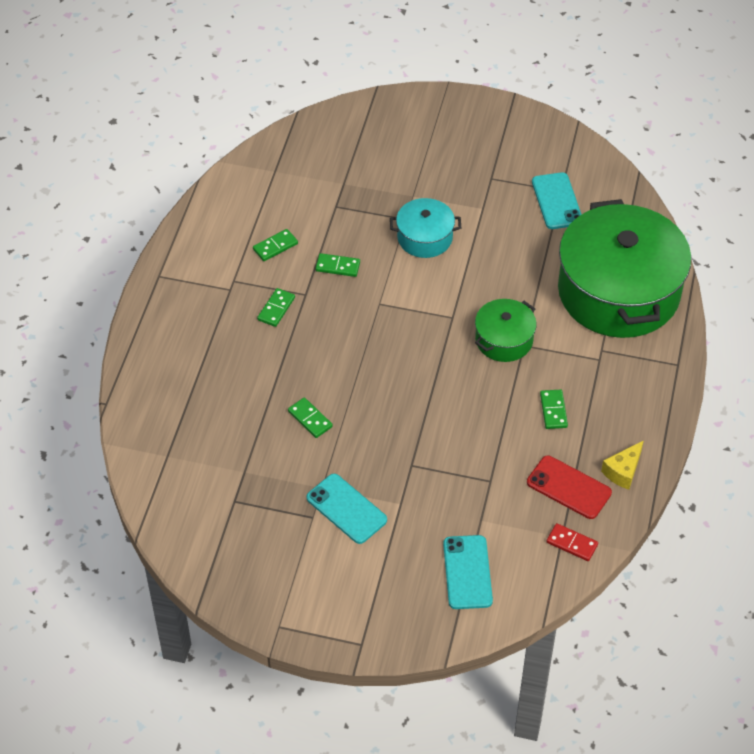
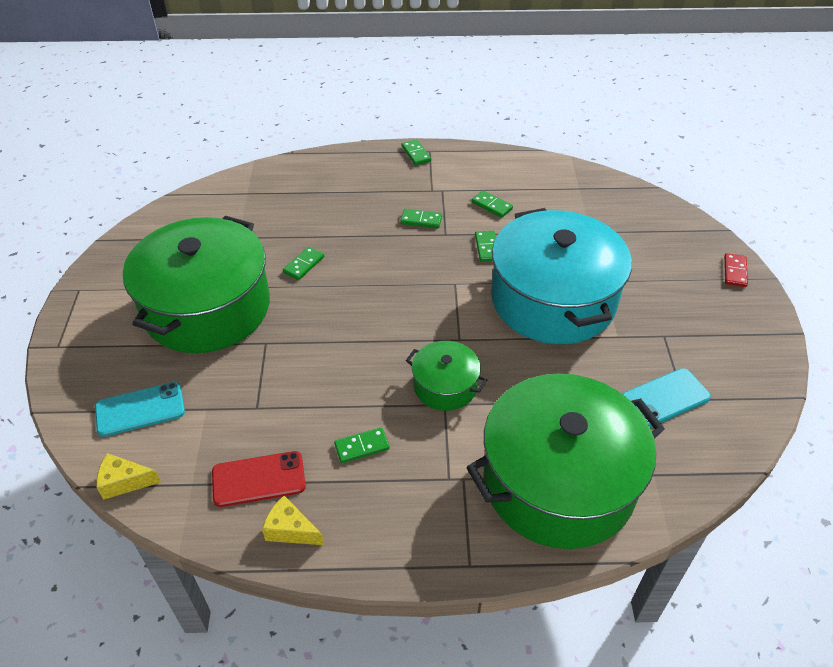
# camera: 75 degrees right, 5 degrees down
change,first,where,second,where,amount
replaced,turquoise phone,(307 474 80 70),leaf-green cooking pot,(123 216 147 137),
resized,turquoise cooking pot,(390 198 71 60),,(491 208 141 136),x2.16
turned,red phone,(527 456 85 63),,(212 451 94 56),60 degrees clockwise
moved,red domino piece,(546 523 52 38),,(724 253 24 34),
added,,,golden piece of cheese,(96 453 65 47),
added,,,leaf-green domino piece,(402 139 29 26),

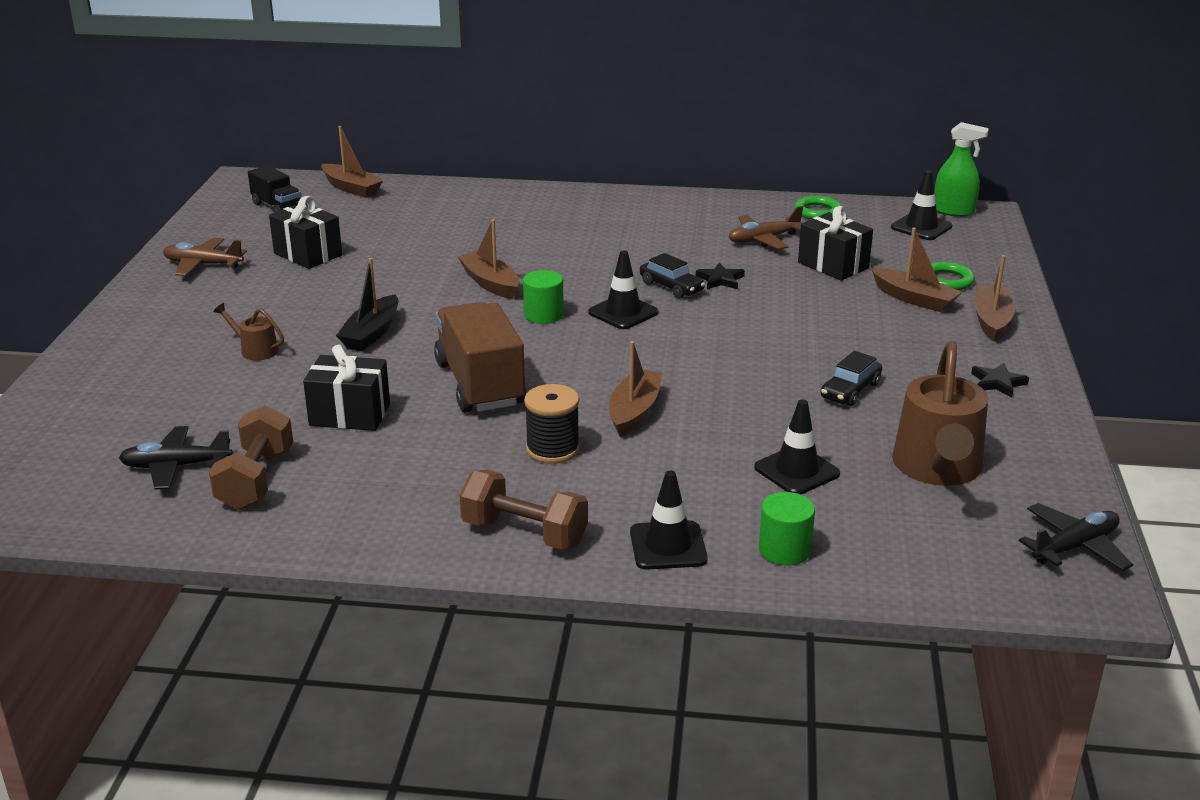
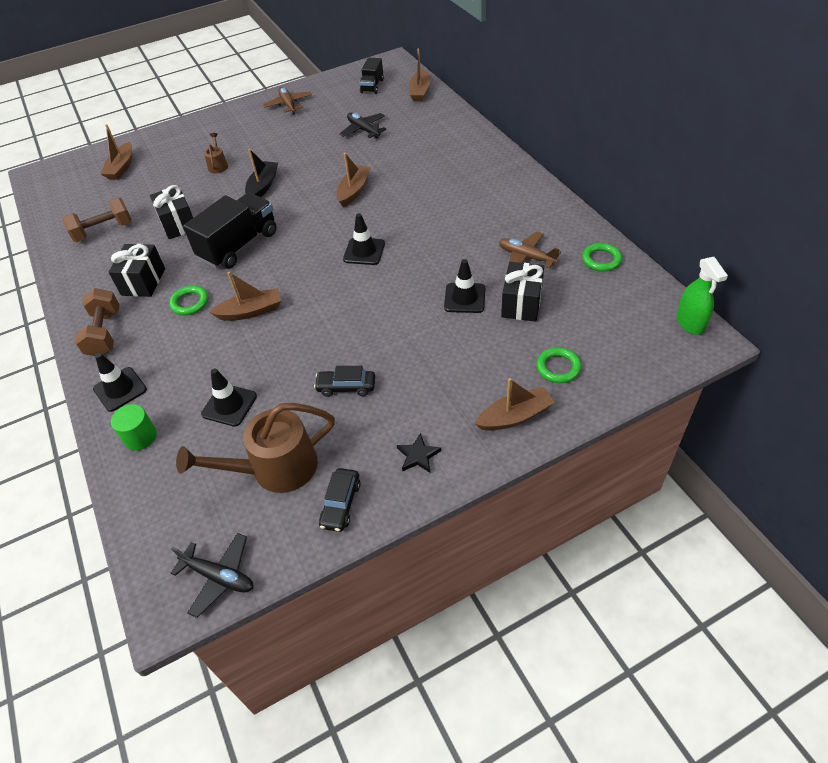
# camera: 60 degrees right, 20 degrees up
change,first,where,second,where,amount
moved,black aeroplane,(119 426 113 64),,(340 112 46 27),
moved,black wrapped gift,(269 196 73 73),,(108 244 57 53),
turned,black toy boat,(336 258 62 93),,(245 149 33 48),120 degrees clockwise
recoloured,russet truck,(434 302 92 110),black truck,(183 193 94 76),
removed,leaf-green cylinder shape,(523 270 41 54),,,
replaced,black reel of thread,(524 384 56 80),leaf-green torus,(169 286 40 29),
moved,black car,(640 253 65 46),,(319 468 42 64),
removed,black star,(696 263 49 26),,,
moved,russet toy boat,(872 228 90 84),,(101 124 31 56),
moved,black safety cone,(891 170 61 70),,(444 259 41 54),

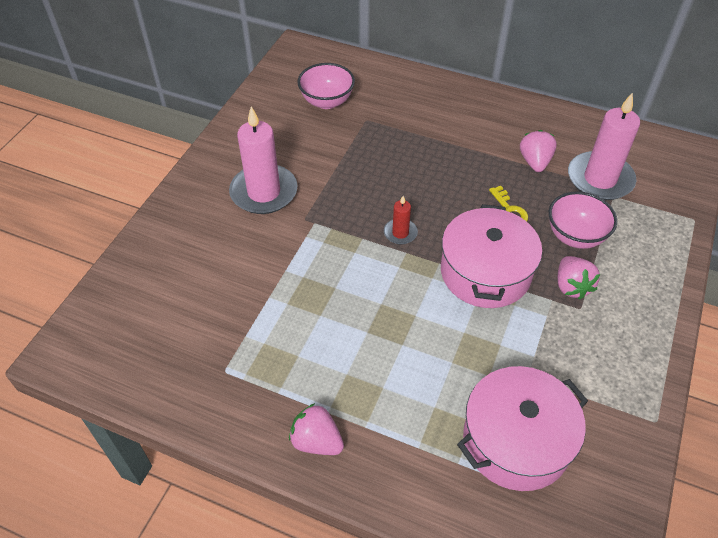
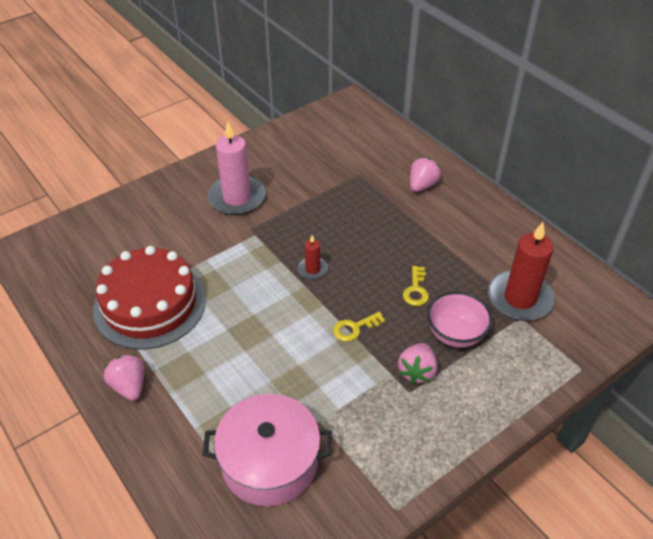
# camera: 30 degrees right, 5 degrees down
change,first,where,second,where,amount
removed,pink deep dish,(298 63 57 46),,,
replaced,pink cooking pot,(441 204 101 104),golden latchkey,(333 312 52 30),
moved,pink strawberry,(520 130 37 42),,(410 158 31 34),
recoloured,pink wax candle,(568 92 72 108),red wax candle,(488 222 67 99),
added,,,red cake,(93 246 113 104),

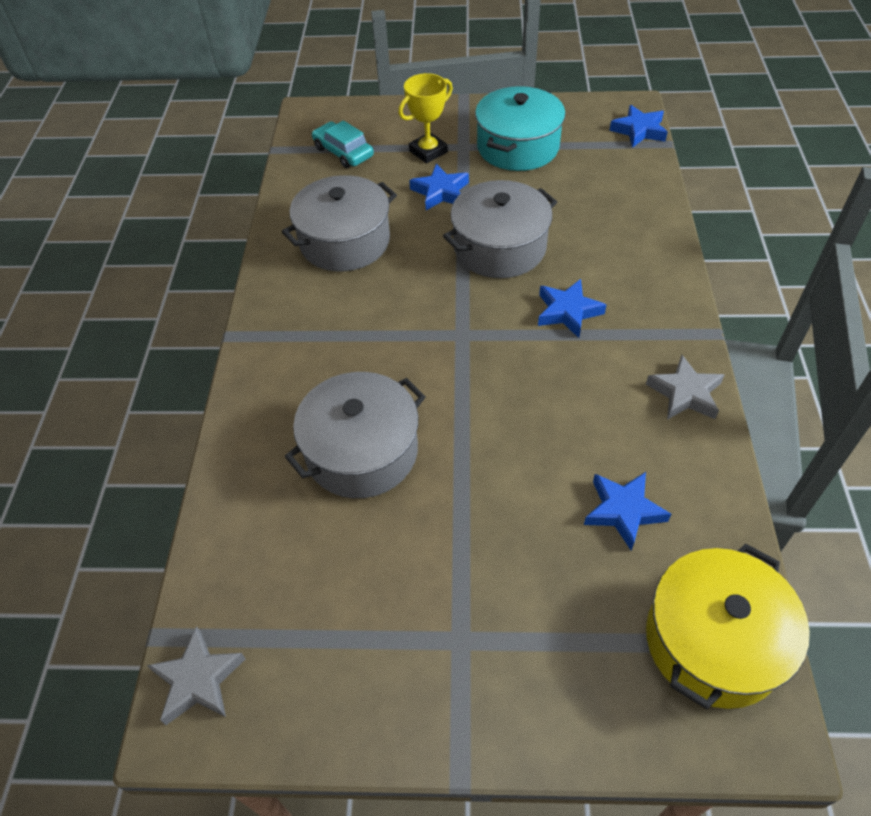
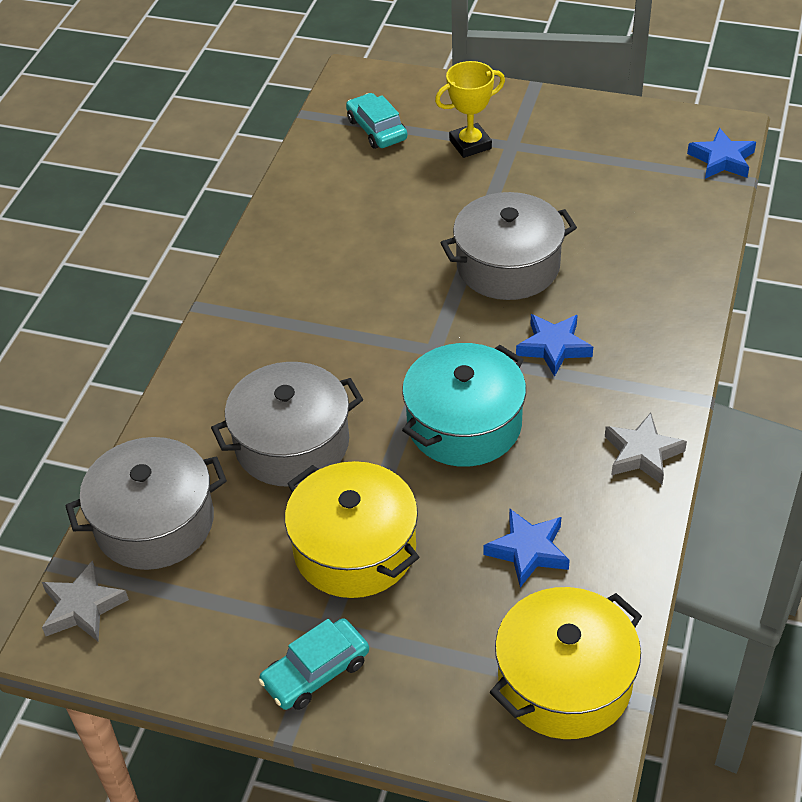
# camera: 15 degrees right, 5 degrees down
change,first,where,second,where,amount
moved,ash-grey cooking pot,(282 175 115 96),,(66 437 161 133),
removed,royal blue star,(409 164 60 46),,,
moved,turquoise cooking pot,(475 86 90 85),,(402 343 124 124),
added,,,turquoise car,(259 618 110 92),
added,,,golden cooking pot,(285 461 134 137),

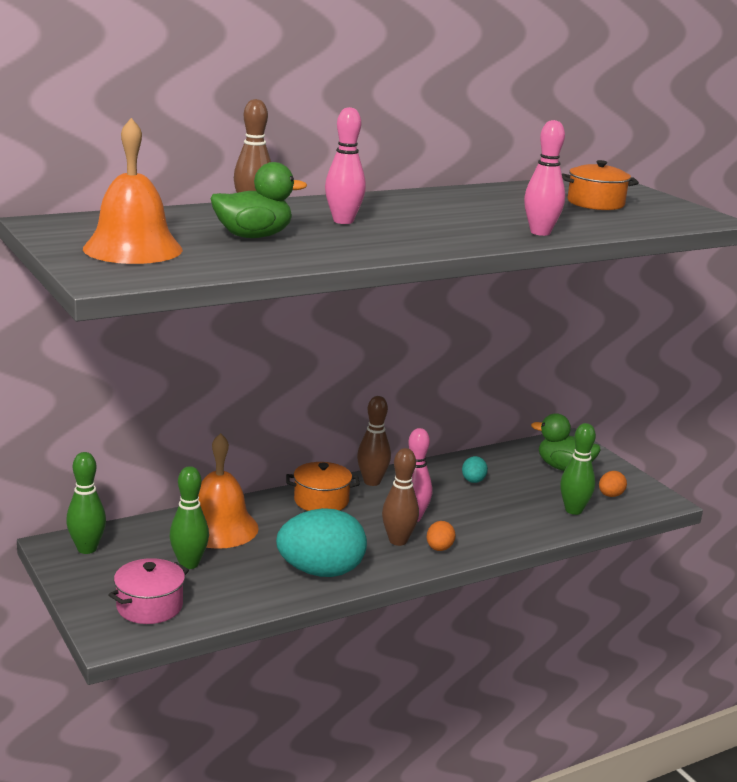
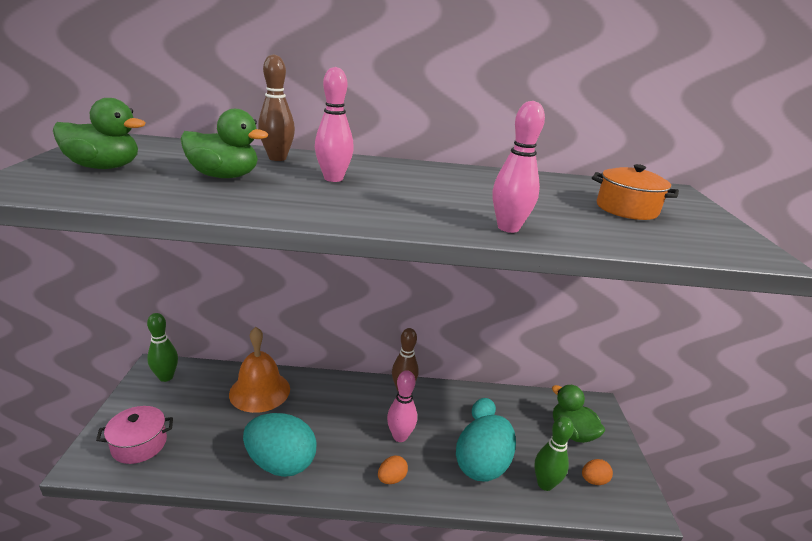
# camera: 30 degrees right, 5 degrees up
change,first,where,second,where,amount
replaced,bright orange school bell,(83 118 100 146),leaf-green duck,(53 98 93 71),
removed,leaf-green tenpin,(169 466 40 103),,,
removed,bright orange cooking pot,(286 462 74 49),,,
removed,russet tenpin,(382 448 37 98),,,
added,,,turquoise egg shape,(456 415 60 67),

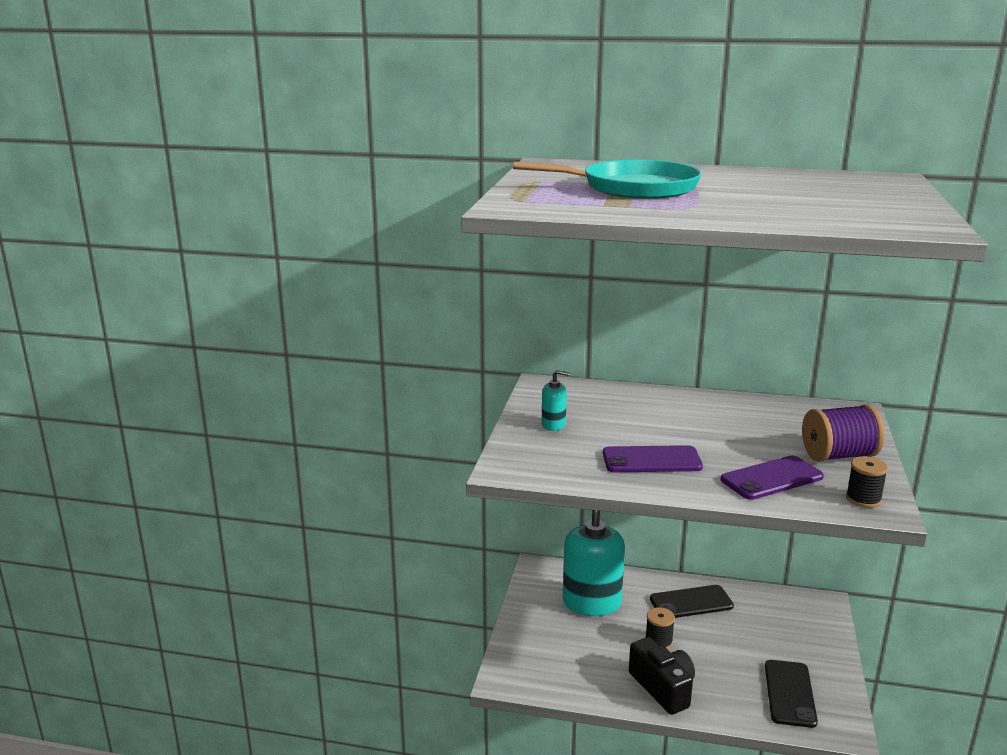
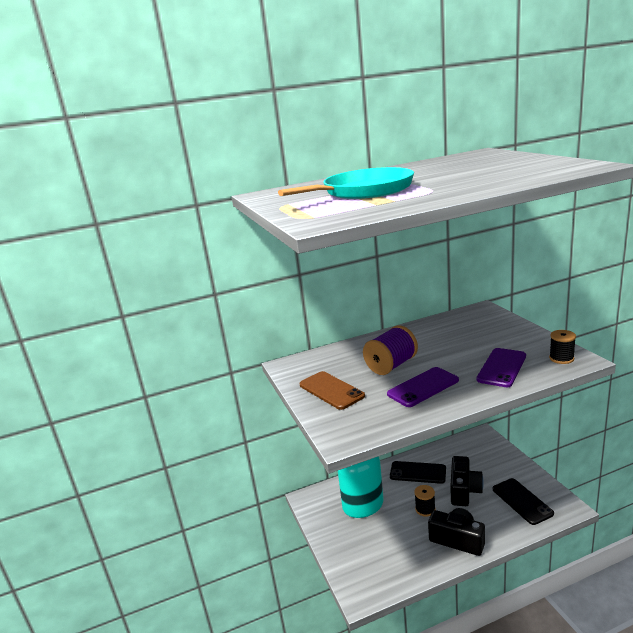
# camera: 30 degrees left, 0 degrees up
change,first,where,second,where,amount
replaced,turquoise pump bottle,(542 370 28 61),russet phone,(299 371 66 39),
turned,black phone,(650 585 84 33),,(390 461 56 23),60 degrees clockwise
moved,purple reel of thread,(802 404 83 58),,(363 326 55 49),
added,,,black camera,(450 456 34 50),

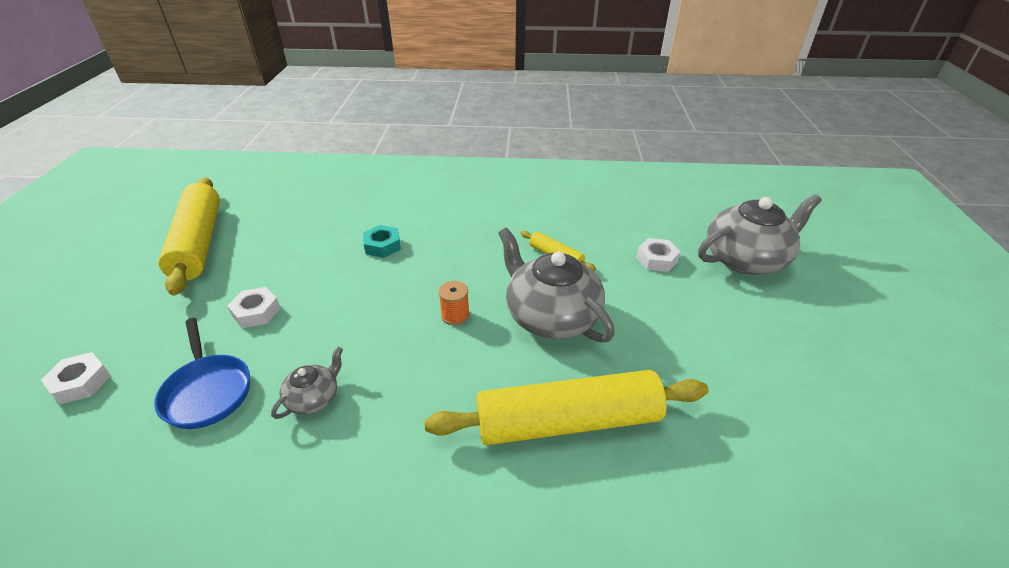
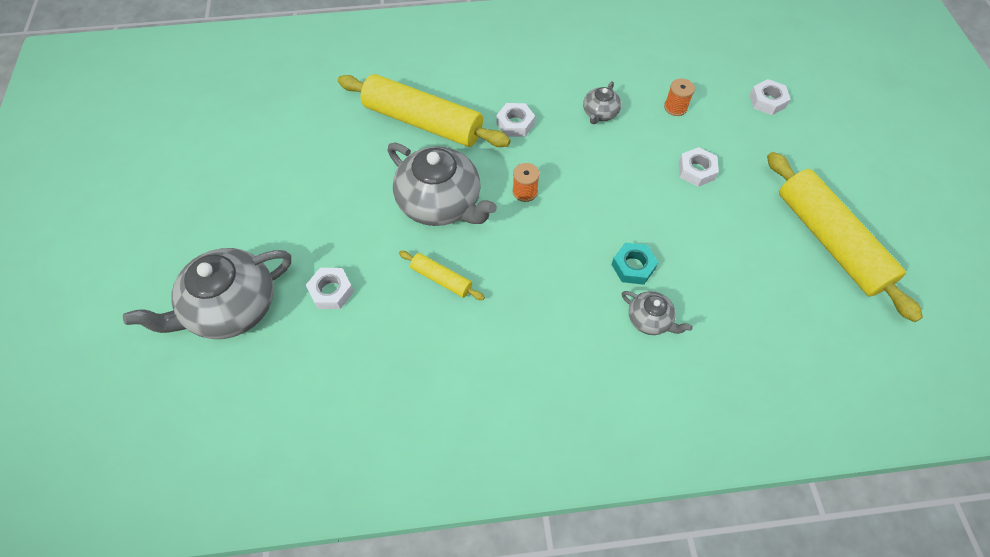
# camera: 170 degrees right, 20 degrees up
change,first,where,second,where,amount
replaced,royal blue skillet,(154 318 96 111),bright orange reel of thread,(664 79 31 37),
turned,golden pastry roller,(424 370 284 75),,(338 74 173 73),45 degrees clockwise
added,,,pure white hexagon nut,(496 103 39 34),
added,,,ash-grey china teapot,(622 291 71 44),

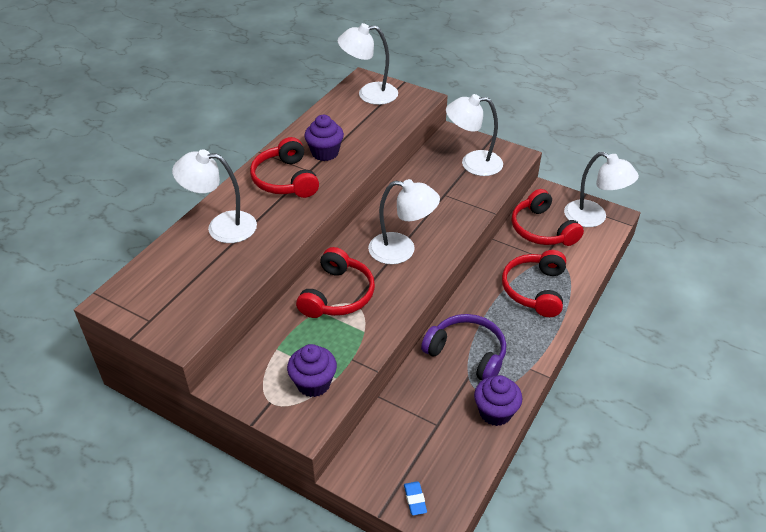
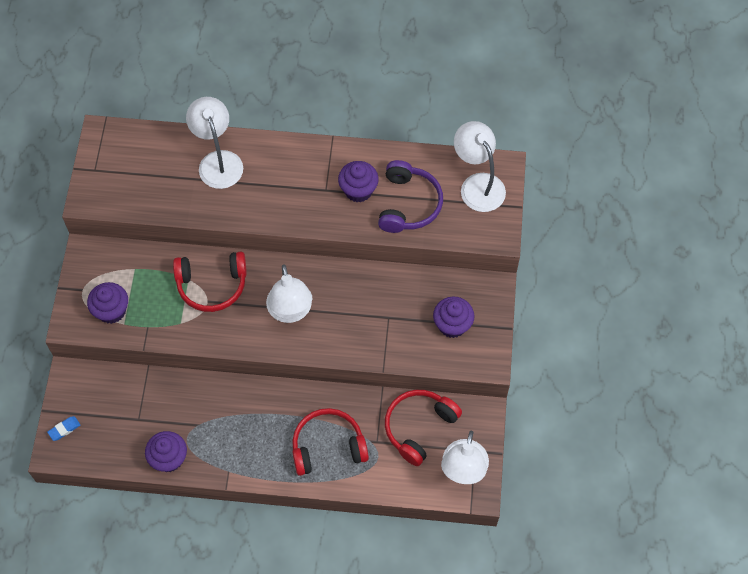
# camera: 65 degrees right, 20 degrees up
change,first,where,second,where,amount
removed,red over-ear headphones,(250 137 69 61),,,
moved,purple over-ear headphones,(421 314 85 66),,(378 160 65 73),
replaced,pure white lamp,(446 94 57 82),purple muffin,(433 297 41 41),

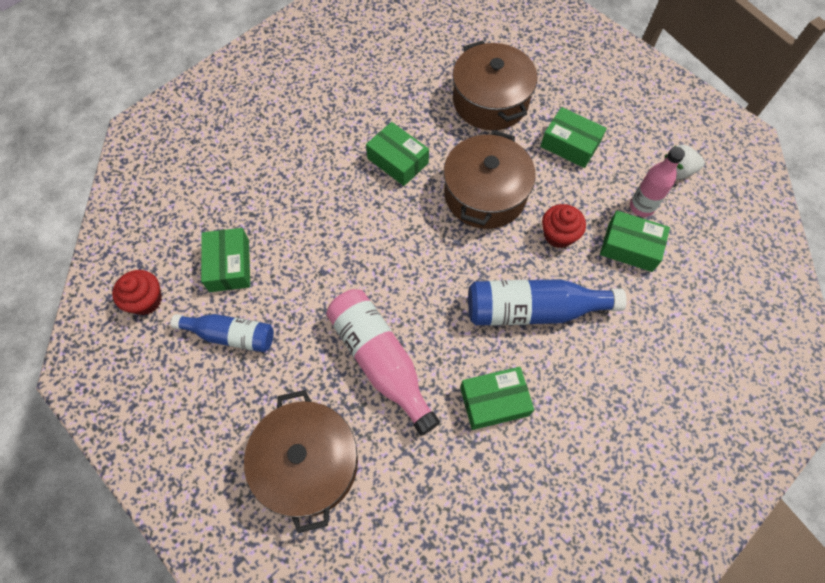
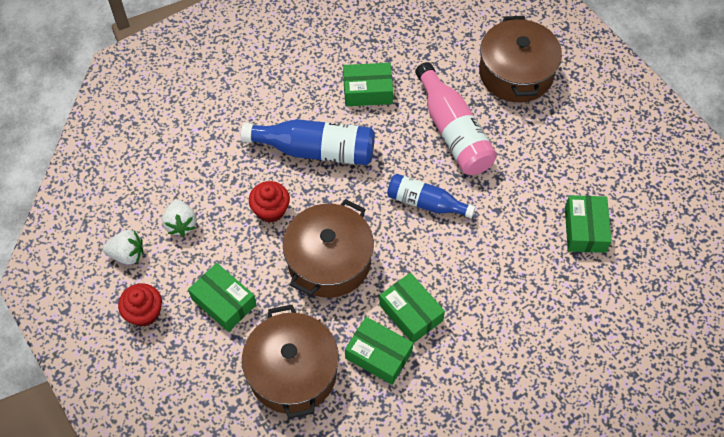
# camera: 170 degrees left, 5 degrees down
change,first,where,second,where,amount
moved,red muffin,(112 270 50 45),,(118 283 44 44),
moved,royal blue drink bottle,(171 314 103 38),,(387 174 88 44),
moved,leaf-green package,(600 211 70 61),,(345 317 68 68),
replaced,pink drink bottle,(630 147 55 70),pure white strawberry,(162 199 35 37),

